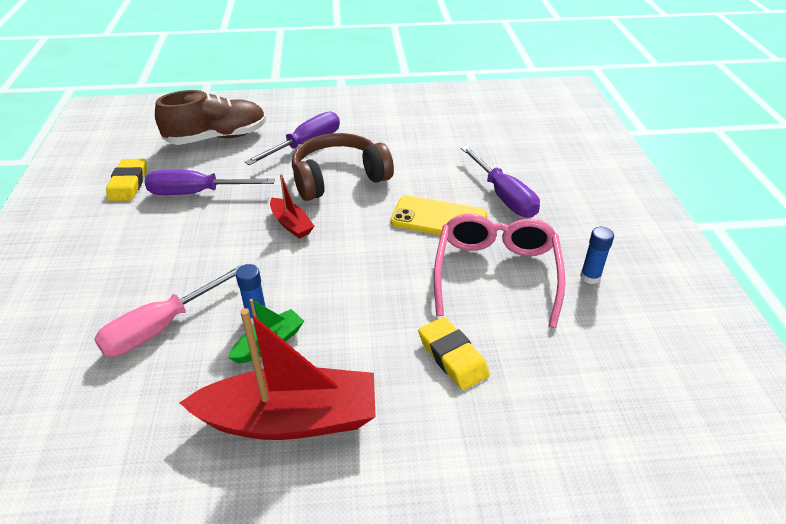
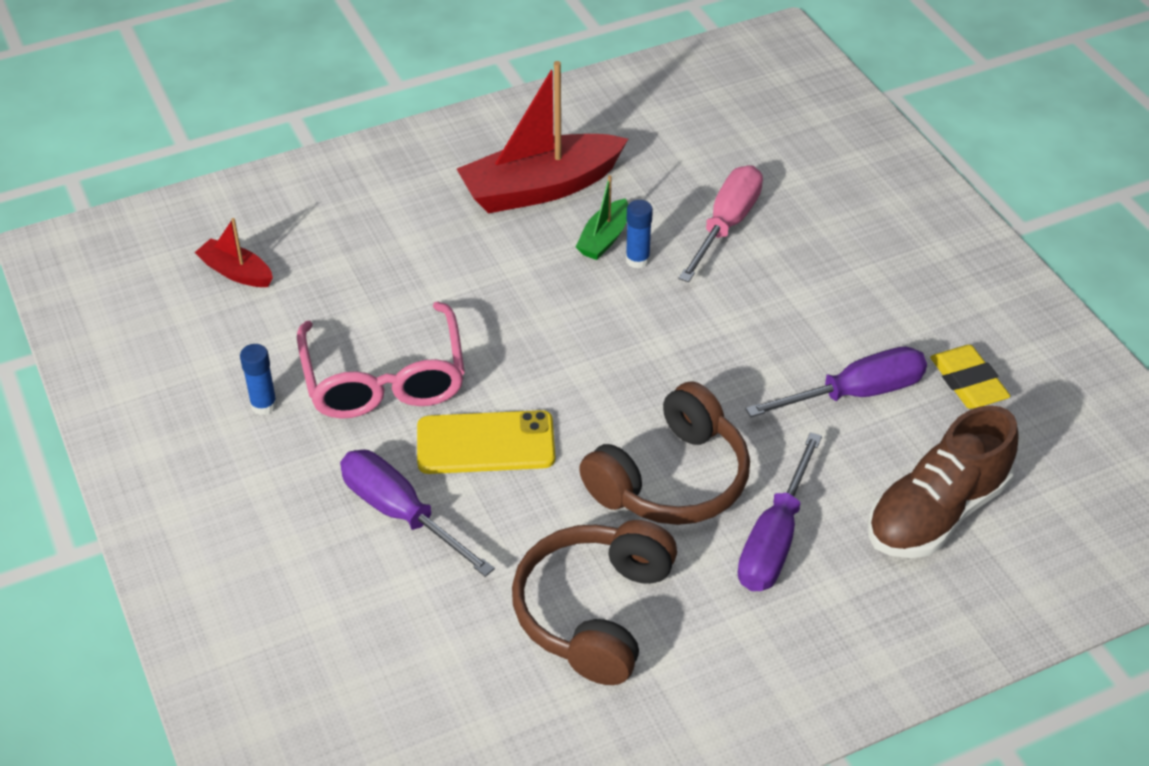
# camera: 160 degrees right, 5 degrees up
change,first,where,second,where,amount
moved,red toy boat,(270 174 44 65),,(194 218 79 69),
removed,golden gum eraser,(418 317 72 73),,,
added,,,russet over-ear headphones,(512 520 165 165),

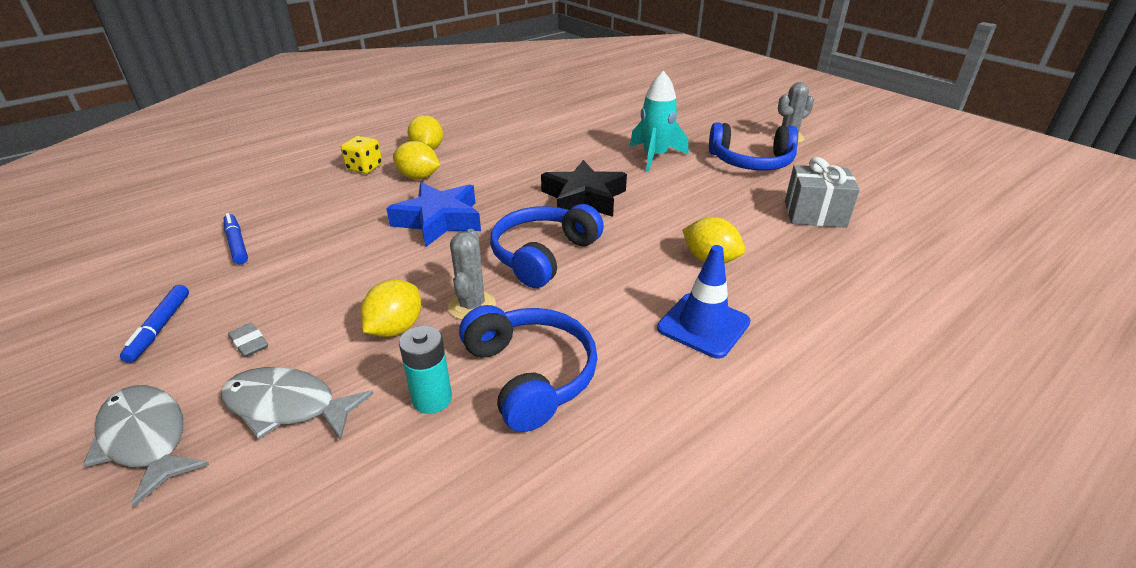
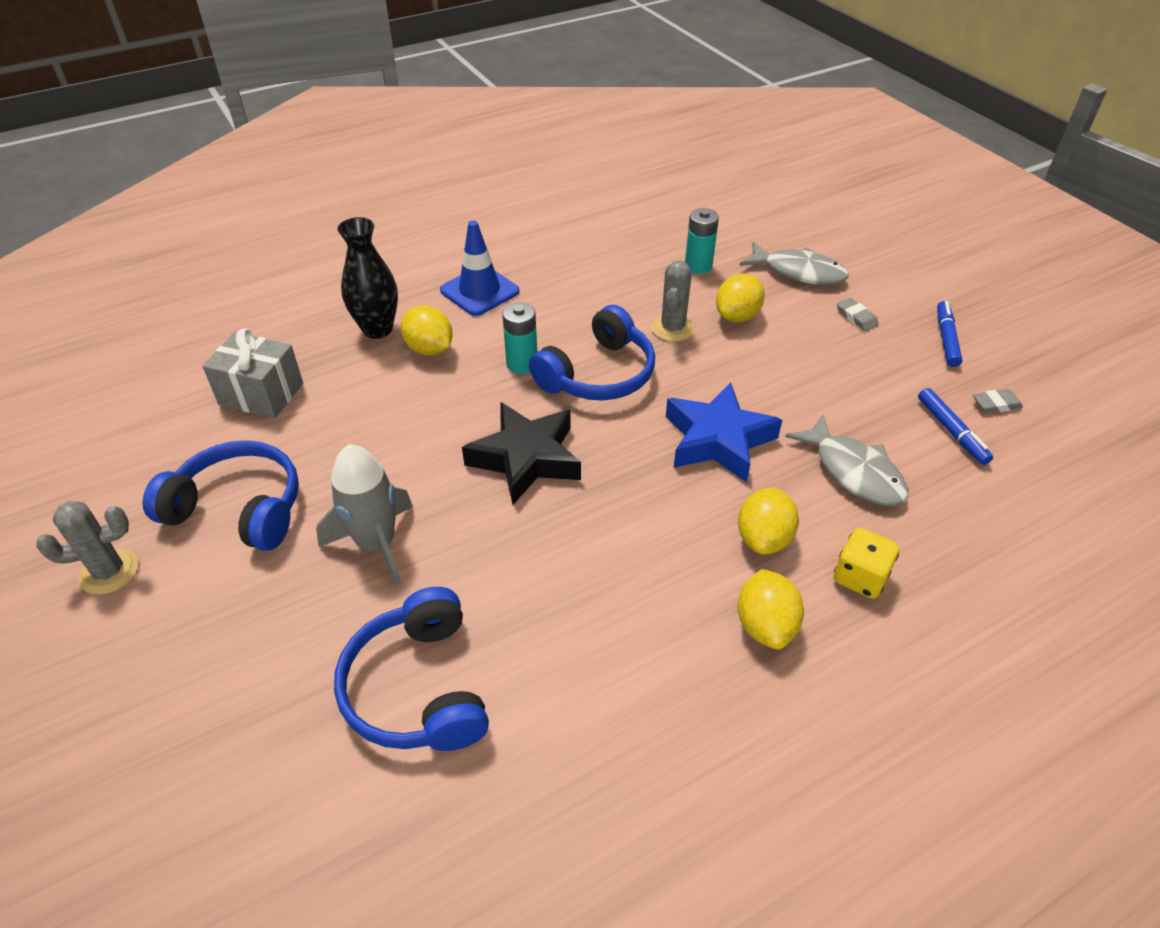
# camera: 170 degrees left, 10 degrees up
change,first,where,second,where,amount
moved,ash-grey fish,(83 385 126 122),,(785 414 123 93),
turned,golden toy lemon,(393 141 47 38),,(738 488 61 67),75 degrees clockwise
moved,royal blue over-ear headphones,(459 305 139 127),,(334 587 155 164),
recoloured,turquoise spaceship,(630 71 58 101),ash-grey spaceship,(316 444 97 142),
added,,,black vase,(337 217 61 122),
added,,,turquoise AA battery,(502 302 35 72),
added,,,ash-grey gum eraser,(973 389 50 24),

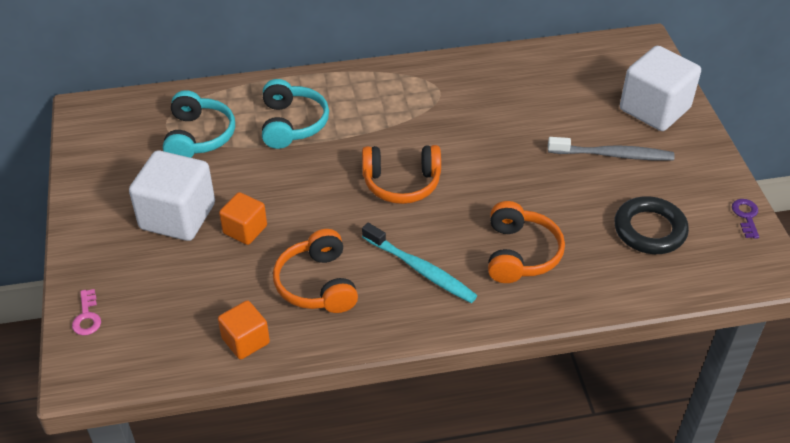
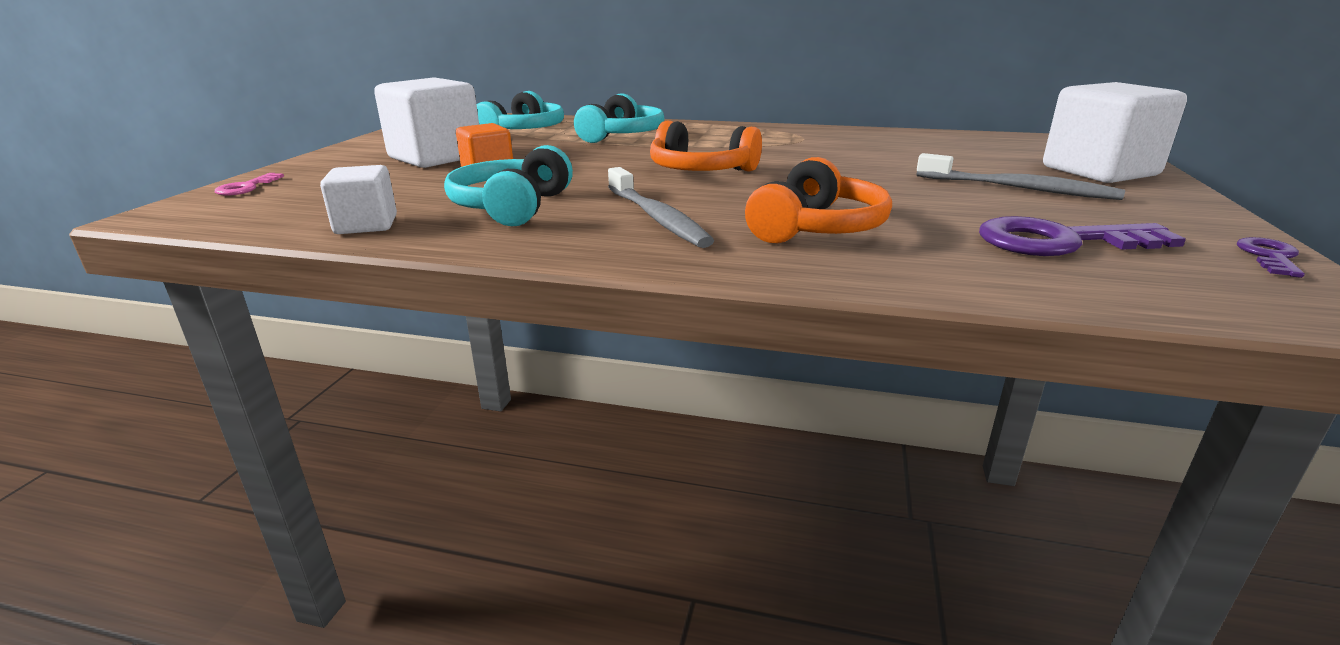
# camera: 25 degrees right, 20 degrees down
change,first,where,second,where,amount
recoloured,bright orange solid cube,(218 300 52 60),pure white solid cube,(320 165 77 69),
recoloured,bright orange over-ear headphones,(273 229 85 84),turquoise over-ear headphones,(444 145 129 81),
recoloured,turquoise tooth brush,(362 223 116 80),ash-grey tooth brush,(608 167 106 81),
replaced,black torus,(614 196 75 58),purple latchkey,(979 216 207 40),

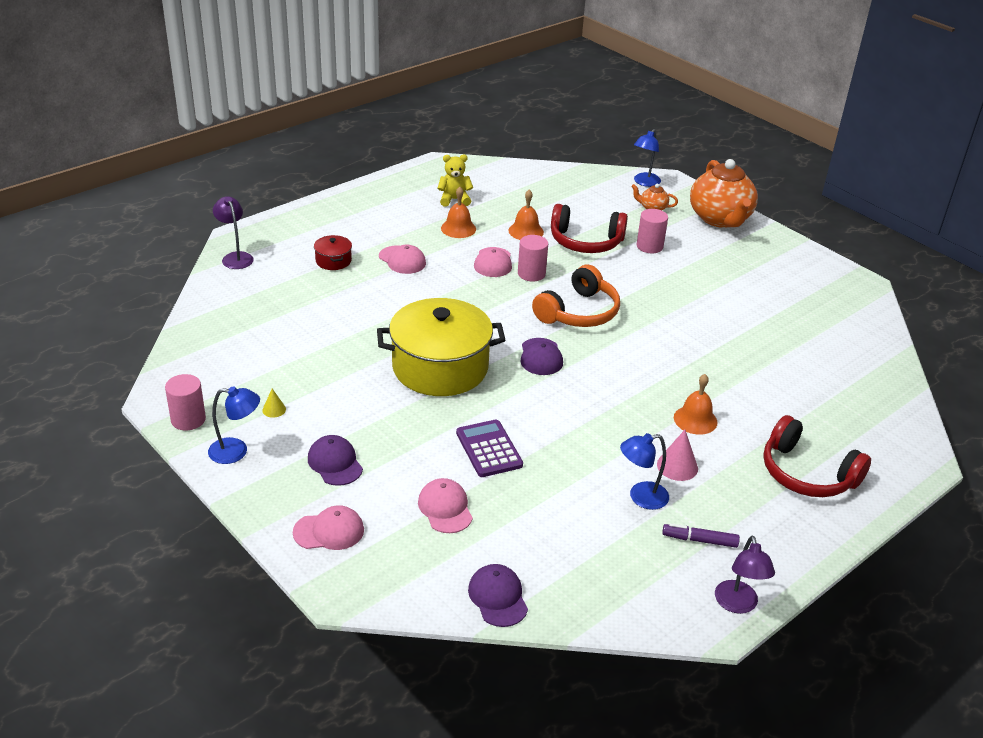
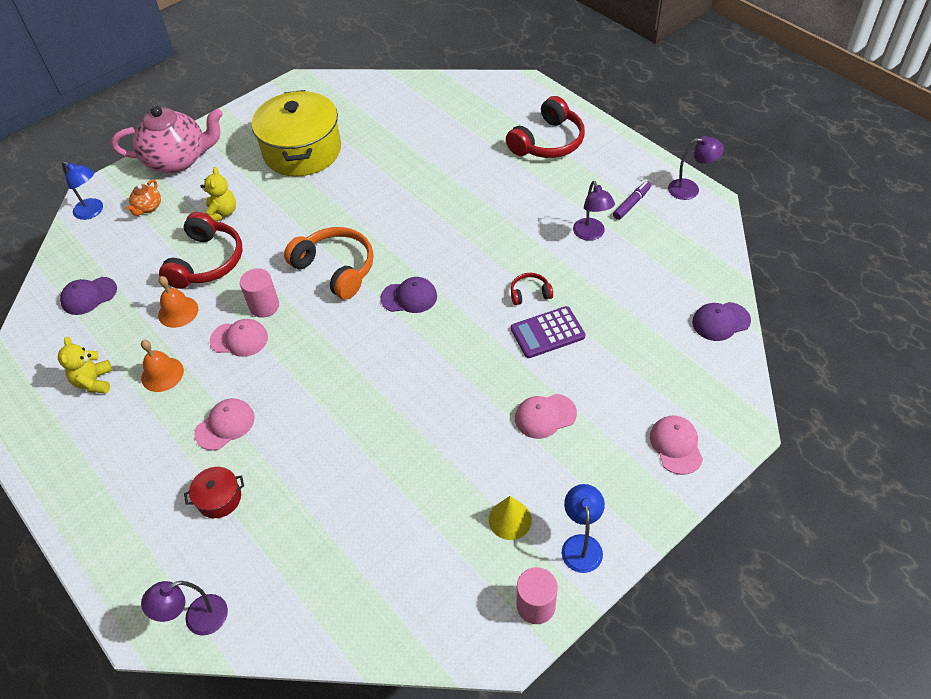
# camera: 85 degrees left, 15 degrees up
change,first,where,second,where,amount
resized,golden solid cone,(262 389 24 29),,(489 496 43 44),x1.70
moved,purple baseball cap,(308 435 55 51),,(60 277 57 38),
moved,golden cooking pot,(377 298 128 98),,(252 90 89 87),
moved,pink baseball cap,(418 478 55 55),,(515 394 62 45),
recoloured,royal blue lamp,(620 433 49 77),purple lamp,(573 181 42 60),
replaced,pink cylinder shape,(636 209 32 44),golden teddy bear,(200 167 36 54),
removed,pink solid cone,(657 430 41 51),,,
turned,purple marker,(662 523 78 25),,(613 181 38 39),150 degrees counterclockwise
removed,bright orange school bell,(674 374 44 61),,,
recoloured,bright orange china teapot,(690 159 68 69),pink china teapot,(111 106 112 67),
added,,,red over-ear headphones,(511 273 42 32),

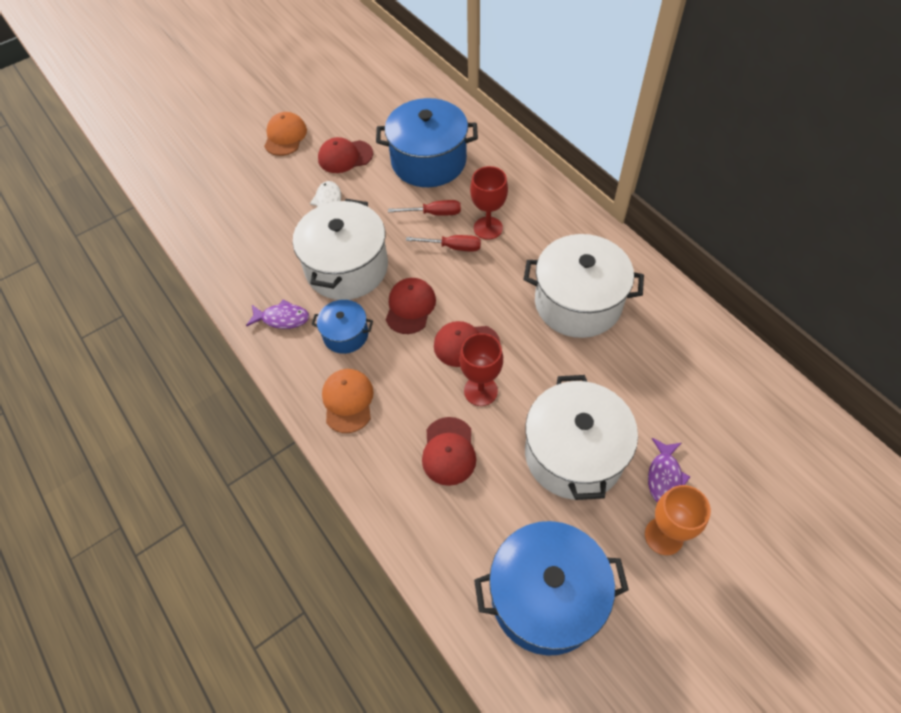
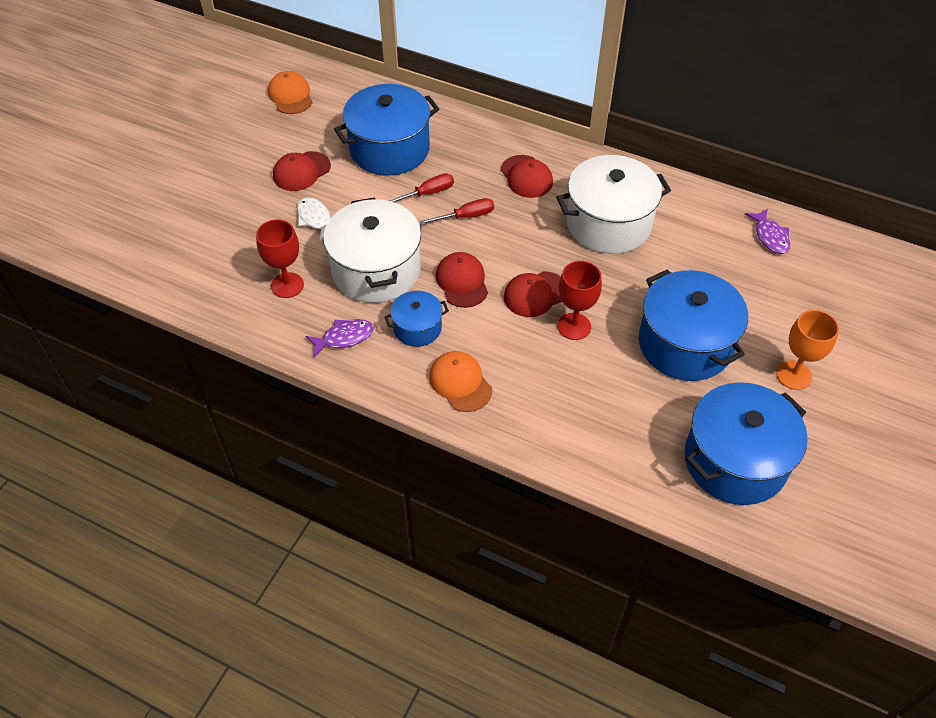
# camera: 30 degrees left, 5 degrees down
change,first,where,second,where,amount
moved,bright orange baseball cap,(264 112 43 44),,(268 71 45 43),
moved,red baseball cap,(422 417 54 69),,(501 155 52 43),
moved,red wine glass,(470 166 38 74),,(256 219 48 79),
recoloured,pure white cooking pot,(525 375 113 125),royal blue cooking pot,(639 269 109 112),
moved,purple fish,(648 438 42 64),,(745 208 45 46),

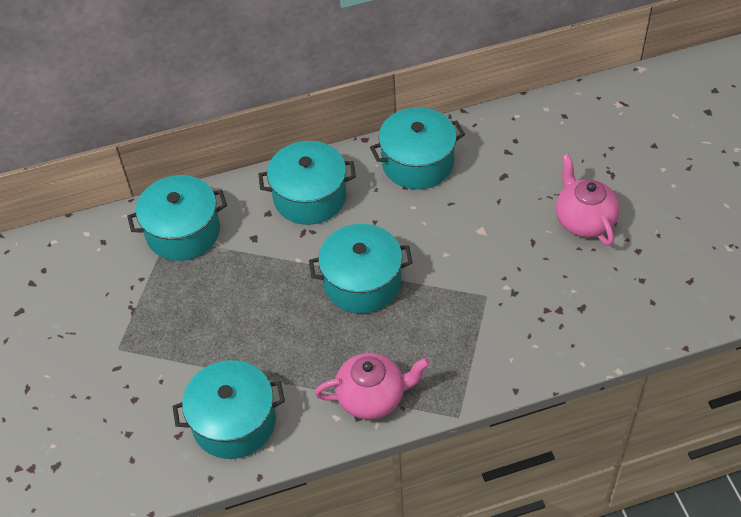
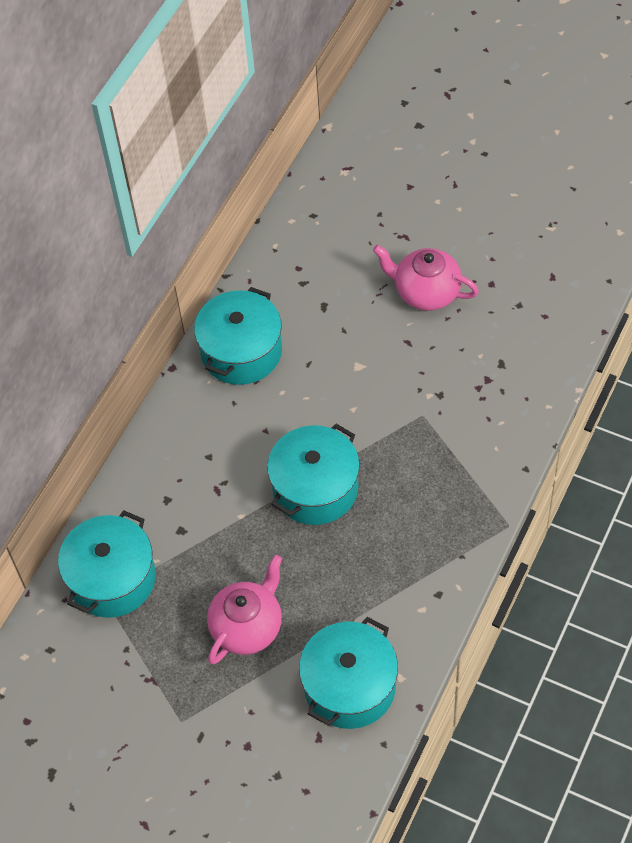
# camera: 45 degrees left, 5 degrees up
change,first,where,second,where,amount
removed,turquoise cooking pot,(259 141 97 84),,,
moved,pink china teapot,(315 353 115 67),,(207 555 75 110),

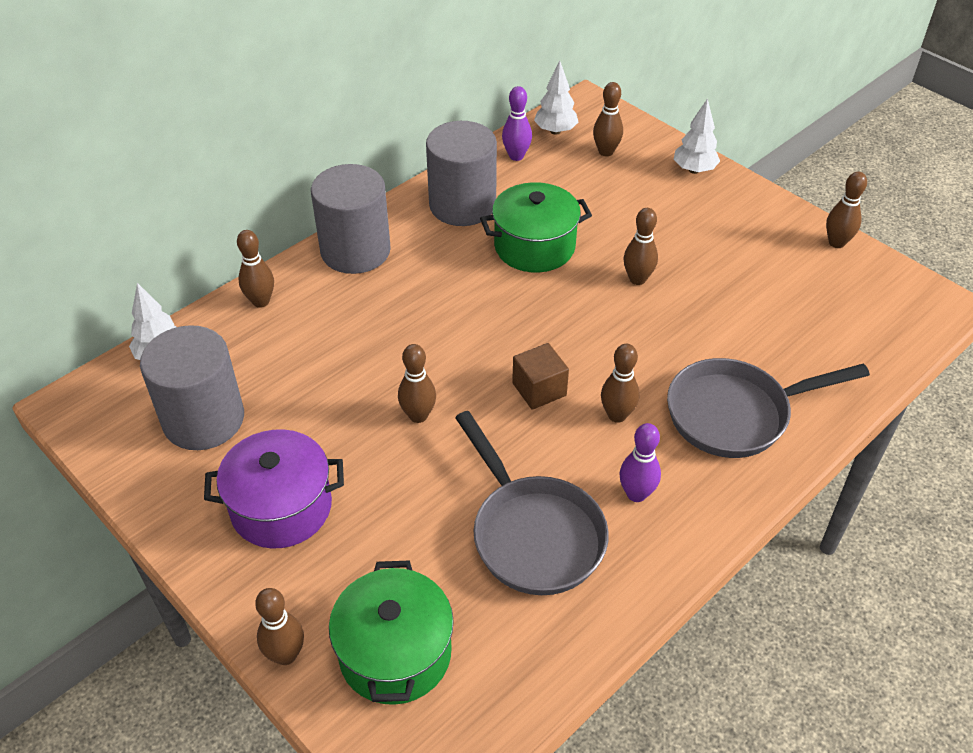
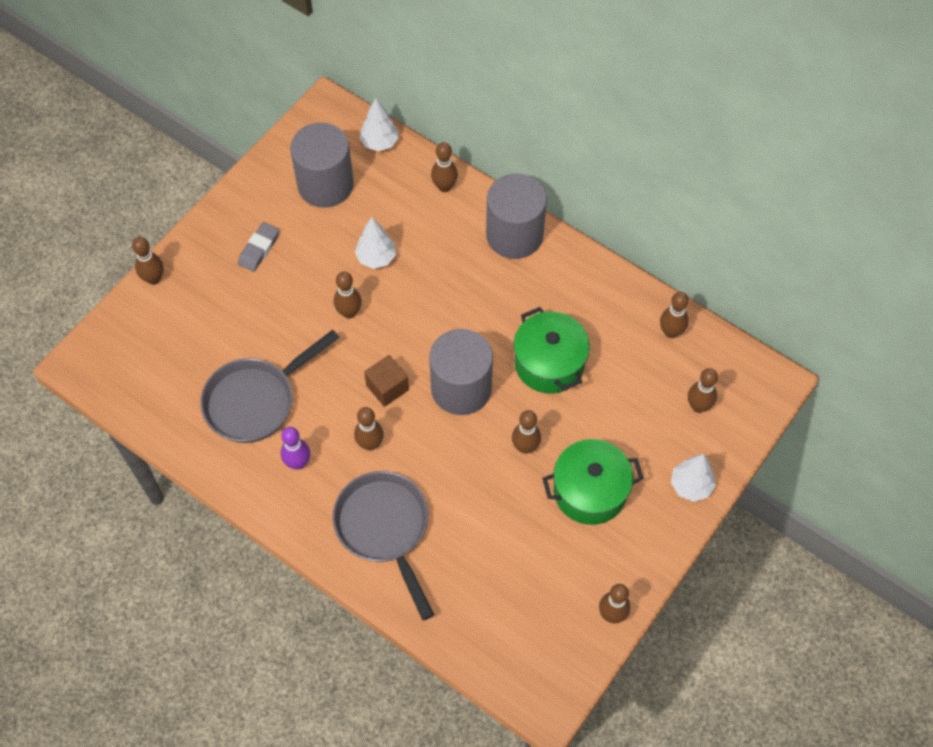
# camera: 80 degrees right, 15 degrees up
change,first,where,second,where,amount
replaced,purple cooking pot,(204 429 140 120),ash-grey gum eraser,(238 222 41 50),
moved,leaf-green cooking pot,(329 561 125 144),,(542 439 102 86),
moved,ash-grey cylinder shape,(426 121 71 105),,(429 329 64 86),
recoloured,purple tenpin,(502 86 30 75),russet tenpin,(660 292 29 46),
moved,pure white toy tree,(534 61 44 74),,(355 217 41 52),

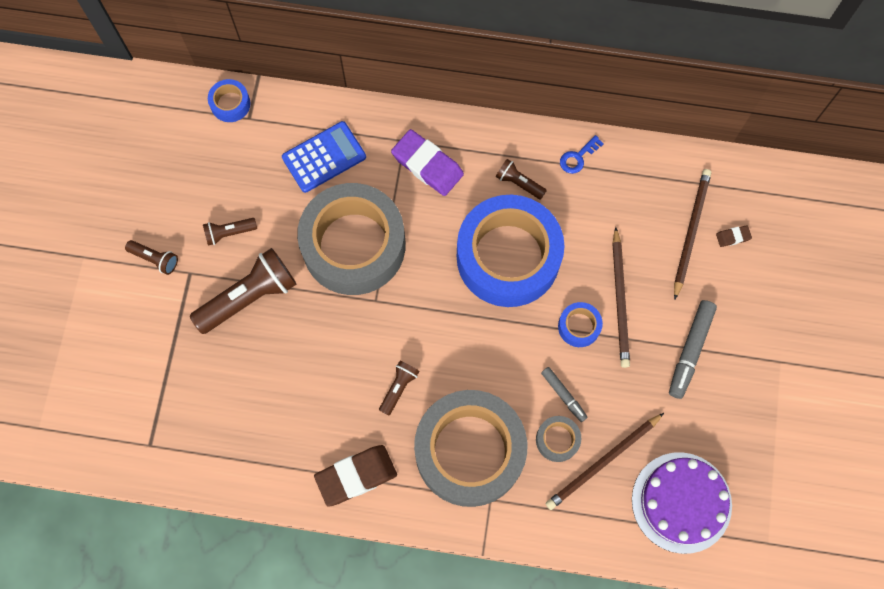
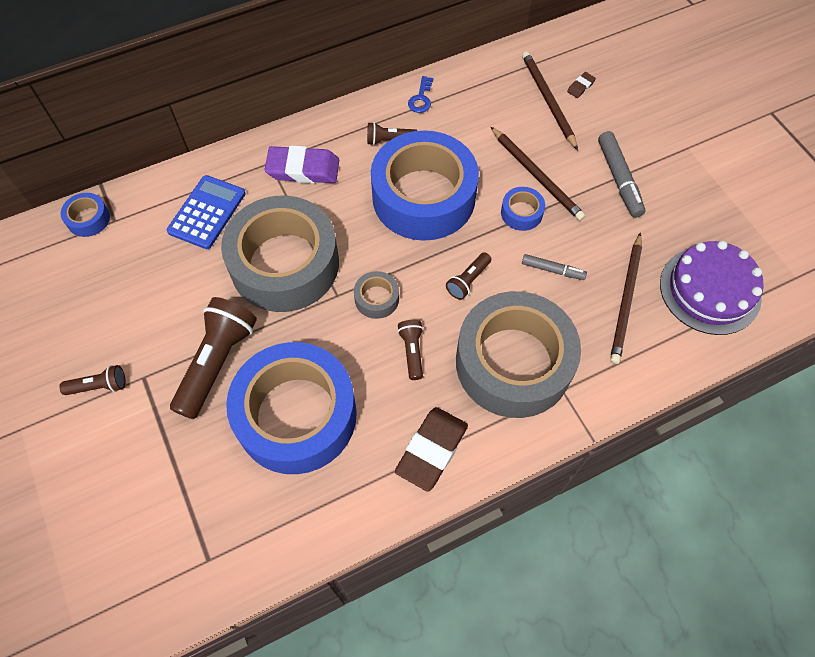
# camera: 35 degrees left, 10 degrees down
change,first,where,second,where,amount
moved,russet flashlight,(203 218 54 28),,(446 252 45 48),
moved,ash-grey tape,(536 416 46 46),,(354 271 45 48),
added,,,royal blue tape,(226 342 131 132),

